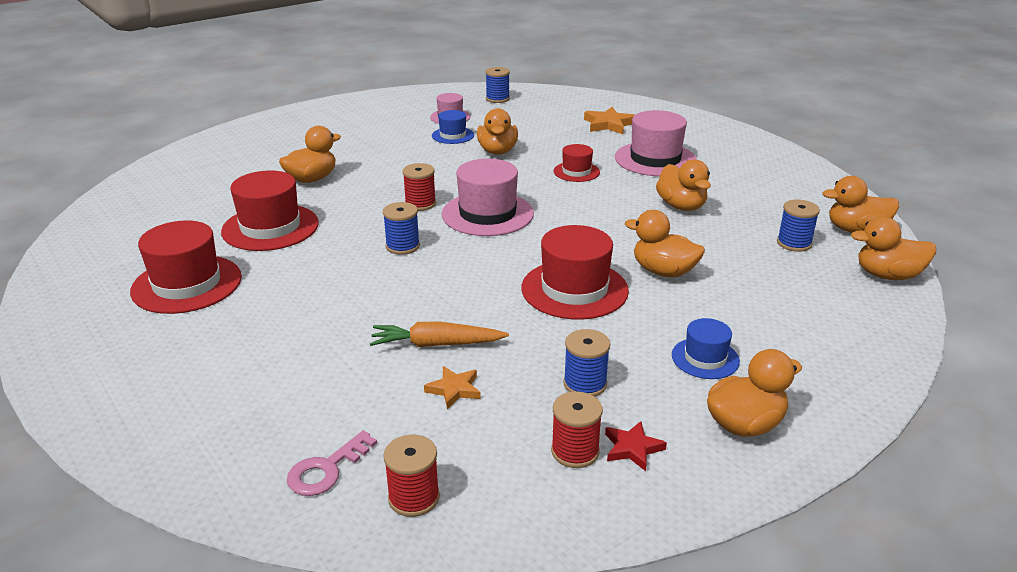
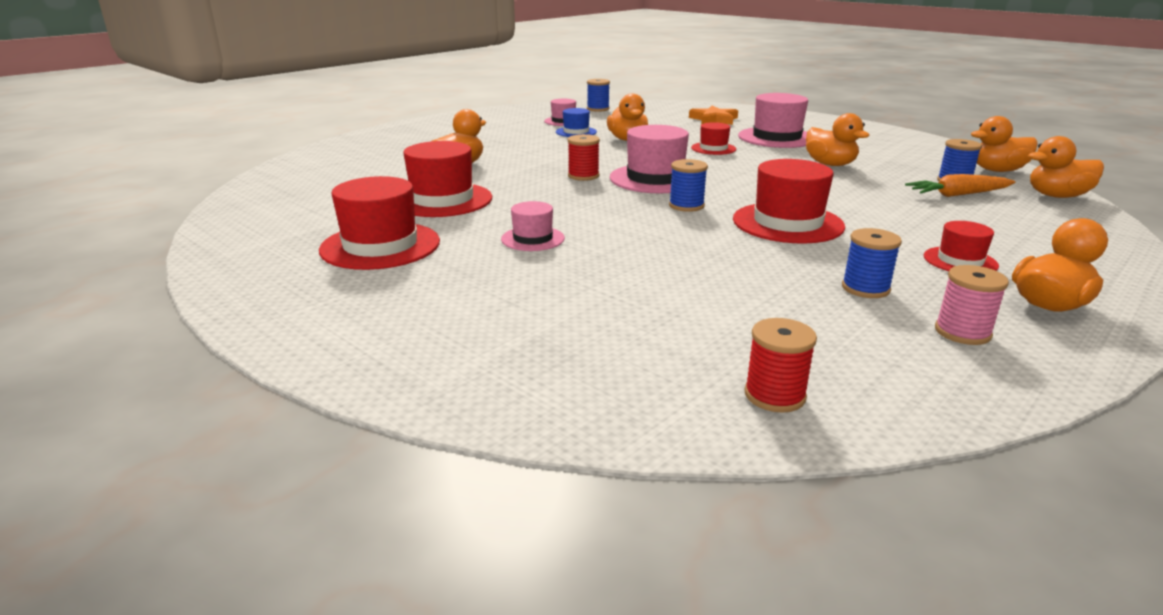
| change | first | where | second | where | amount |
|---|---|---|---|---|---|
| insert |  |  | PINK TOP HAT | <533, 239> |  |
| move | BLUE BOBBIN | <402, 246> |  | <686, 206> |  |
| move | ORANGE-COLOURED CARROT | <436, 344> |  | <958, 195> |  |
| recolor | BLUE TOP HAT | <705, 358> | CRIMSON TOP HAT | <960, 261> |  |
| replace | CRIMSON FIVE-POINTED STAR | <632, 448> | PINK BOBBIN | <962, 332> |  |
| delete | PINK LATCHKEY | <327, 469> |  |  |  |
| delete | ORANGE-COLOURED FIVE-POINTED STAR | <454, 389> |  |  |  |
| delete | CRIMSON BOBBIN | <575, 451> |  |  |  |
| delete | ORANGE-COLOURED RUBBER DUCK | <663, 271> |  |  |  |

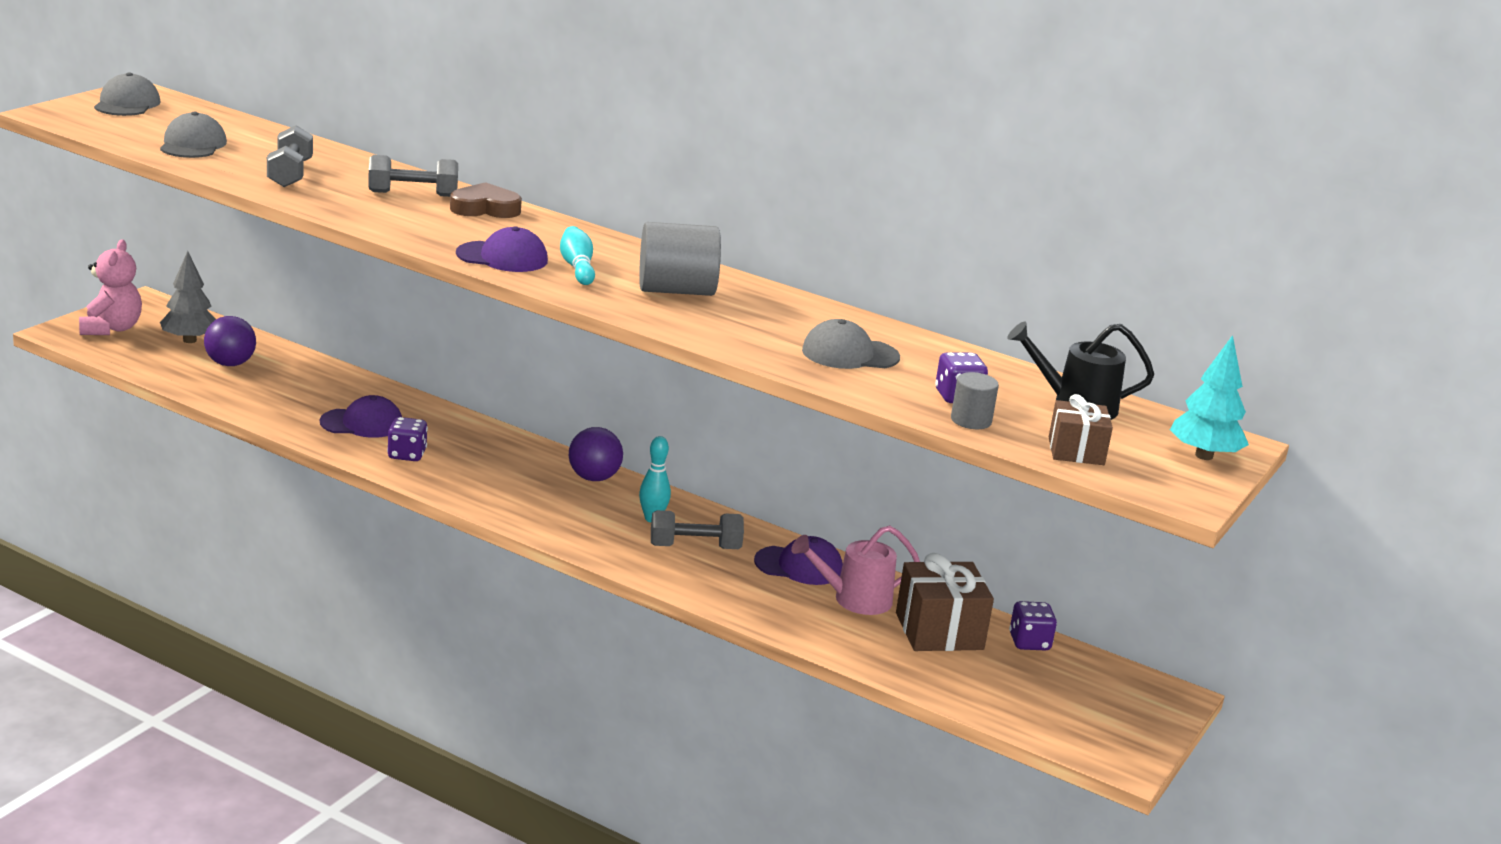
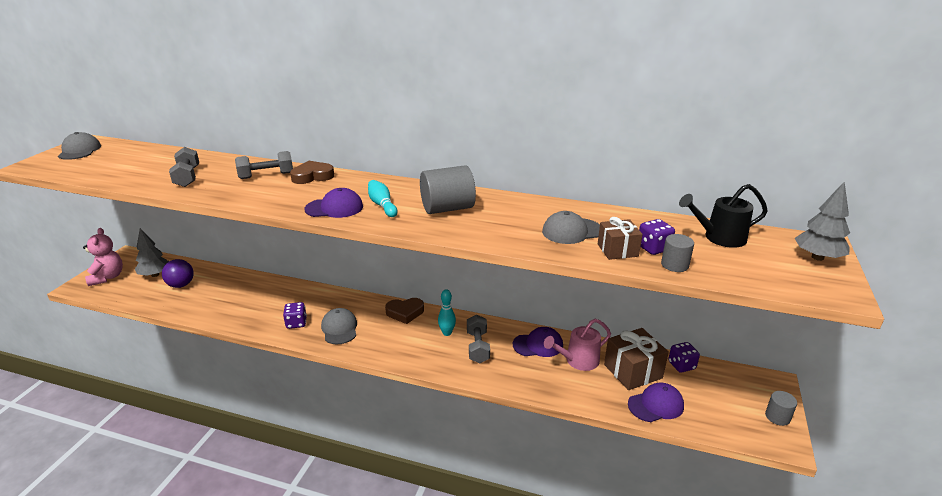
| change | first | where | second | where | amount |
|---|---|---|---|---|---|
| move | GRAY CAP | <193, 144> |  | <339, 328> |  |
| replace | PURPLE SPHERE | <594, 478> | DARK BROWN LOVE HEART | <405, 313> |  |
| rotate | GRAY HAND WEIGHT | <695, 547> |  | <477, 347> | 75 degrees counterclockwise |
| move | DARK BROWN PRESENT | <1076, 451> |  | <617, 250> |  |
| move | PURPLE CAP | <362, 423> |  | <656, 405> |  |
| insert |  |  | GRAY SOLID CYLINDER | <777, 417> |  |
| recolor | TURQUOISE FIR TREE | <1204, 455> | GRAY FIR TREE | <817, 257> |  |

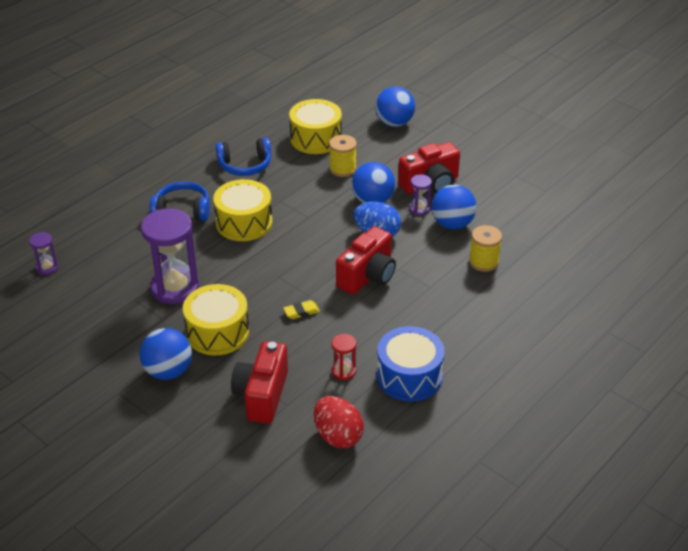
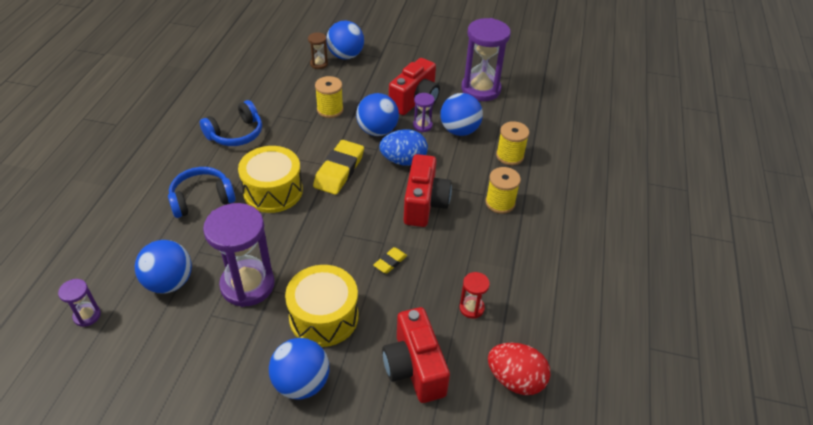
| change | first | where | second | where | amount |
|---|---|---|---|---|---|
| insert |  |  | BLUE SPHERE | <169, 282> |  |
| insert |  |  | DARK BROWN SAND TIMER | <319, 64> |  |
| insert |  |  | YELLOW GUM ERASER | <339, 170> |  |
| insert |  |  | PURPLE SAND TIMER | <481, 89> |  |
| insert |  |  | YELLOW BOBBIN | <500, 203> |  |
| delete | YELLOW SNARE DRUM | <315, 138> |  |  |  |
| delete | BLUE SNARE DRUM | <409, 376> |  |  |  |

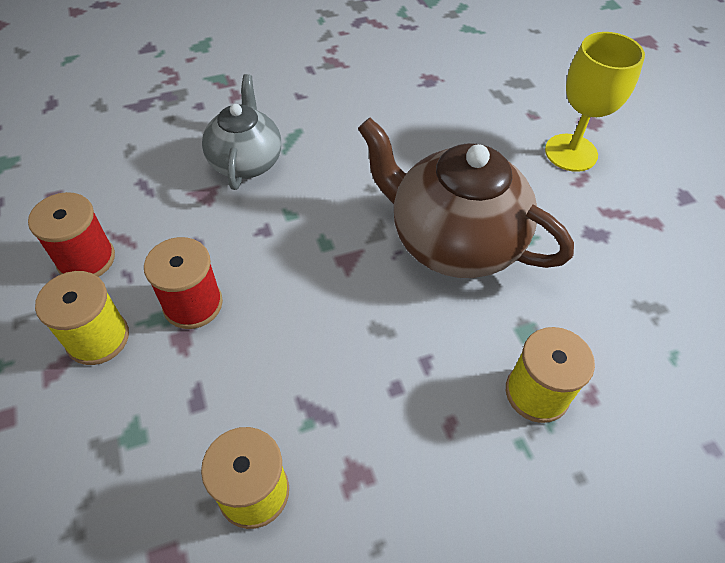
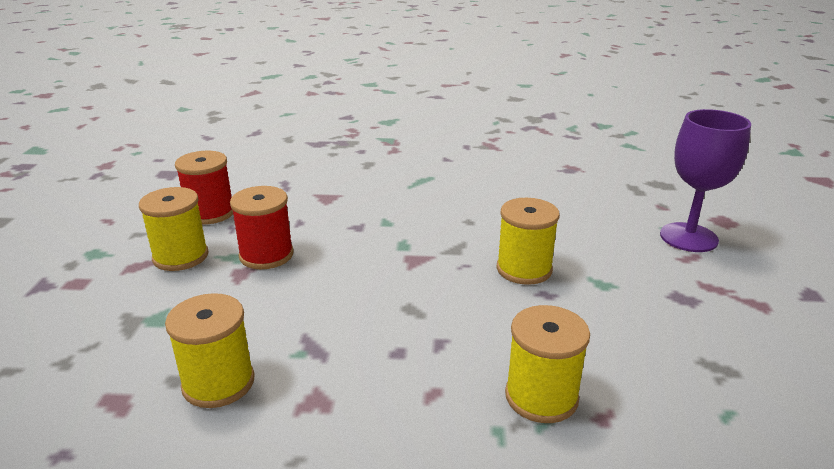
| change | first | where | second | where | amount |
|---|---|---|---|---|---|
| replace | DARK BROWN TEA POT | <453, 241> | YELLOW BOBBIN | <524, 269> |  |
| recolor | YELLOW GOBLET | <571, 153> | PURPLE GOBLET | <688, 237> |  |
| delete | GRAY TEA POT | <246, 161> |  |  |  |

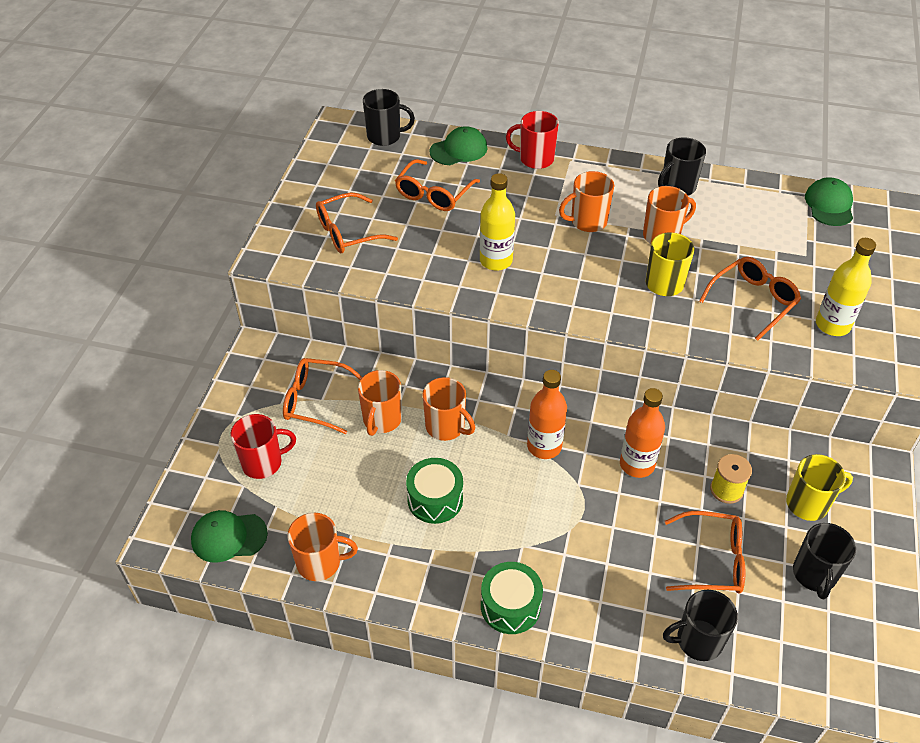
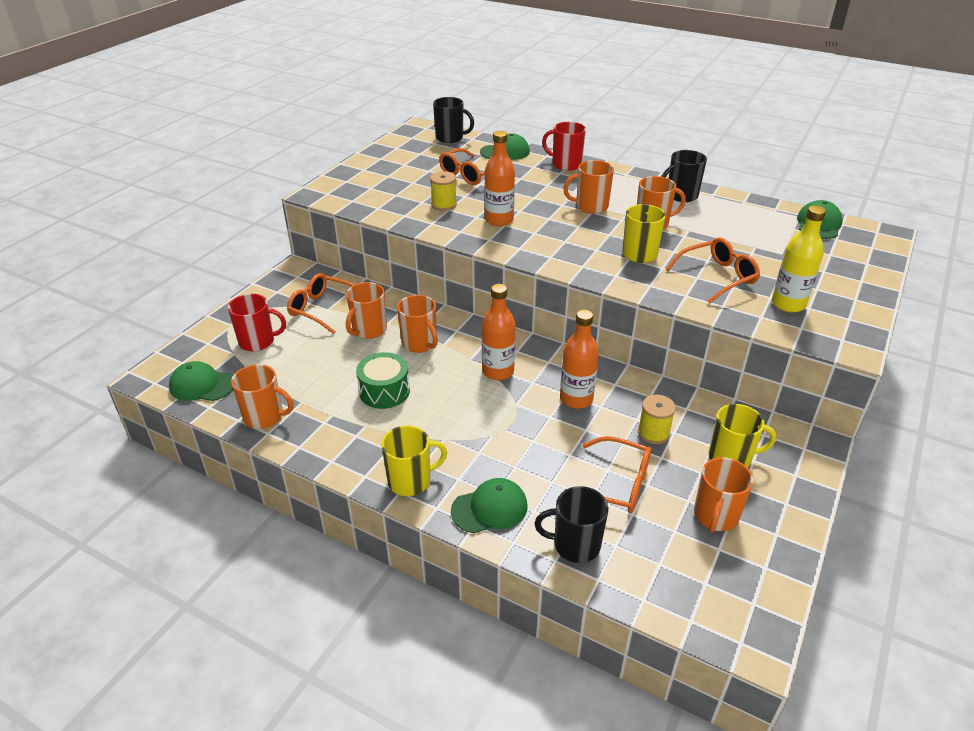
| change | first | where | second | where | amount |
|---|---|---|---|---|---|
| replace | EMERALD SNARE DRUM | <510, 606> | YELLOW COFFEE MUG | <411, 481> |  |
| insert |  |  | YELLOW BOBBIN | <444, 205> |  |
| insert |  |  | EMERALD CAP | <490, 508> |  |
| recolor | YELLOW FLASK | <496, 261> | ORANGE-COLOURED FLASK | <499, 220> |  |
| recolor | JET-BLACK COFFEE MUG | <814, 575> | ORANGE-COLOURED COFFEE MUG | <715, 516> |  |
| delete | ORANGE-COLOURED GLASSES | <347, 232> |  |  |  |

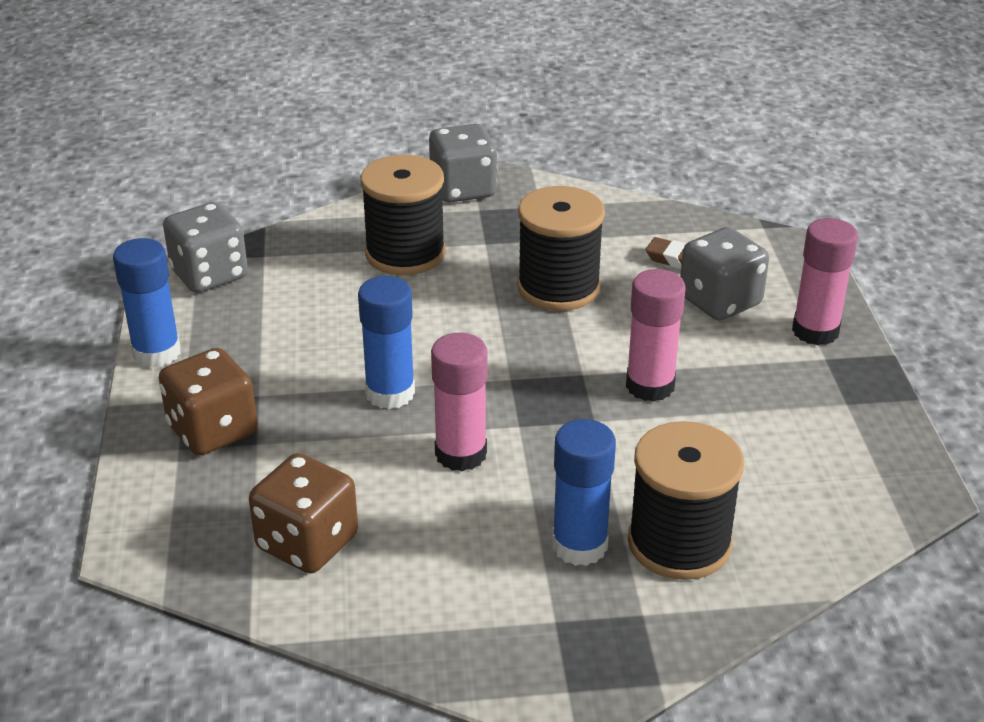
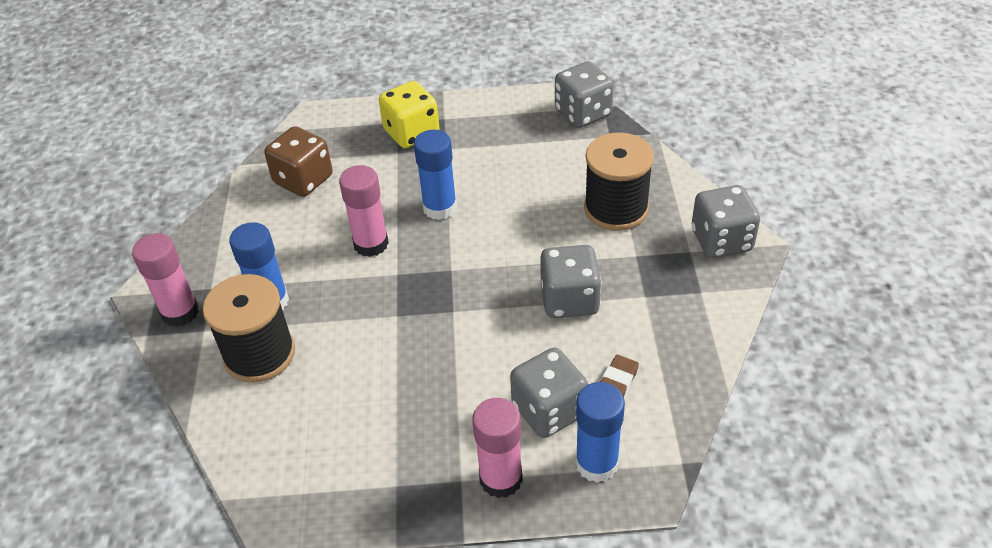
| change | first | where | second | where | amount |
|---|---|---|---|---|---|
| move | PINK GLUE | <650, 386> |  | <180, 312> |  |
| recolor | DARK BROWN GAME DIE | <213, 430> | YELLOW GAME DIE | <411, 133> |  |
| replace | JET-BLACK BOBBIN | <558, 287> | GRAY GAME DIE | <569, 300> |  |
| move | BLUE GLUE | <156, 353> |  | <596, 463> |  |

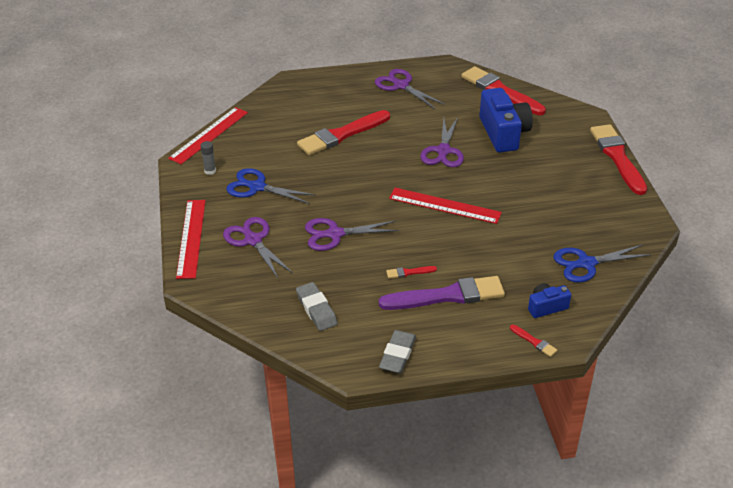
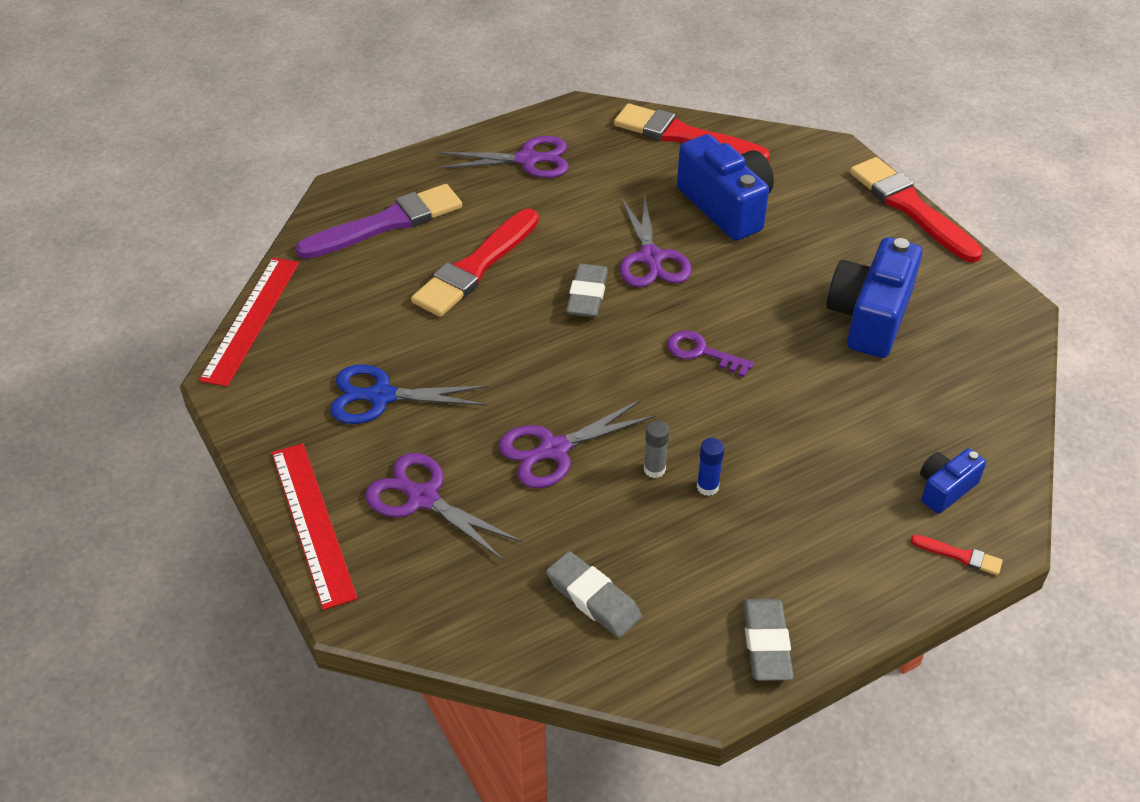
| change | first | where | second | where | amount |
|---|---|---|---|---|---|
| move | PURPLE PAINT BRUSH | <447, 296> |  | <386, 223> |  |
| rotate | PURPLE PAIR OF SCISSORS | <401, 85> |  | <527, 160> | 150 degrees clockwise |
| insert |  |  | GRAY GUM ERASER | <587, 295> |  |
| move | GRAY GLUE | <210, 171> |  | <654, 469> |  |
| replace | CRIMSON STRAIGHTEDGE | <444, 205> | PURPLE LATCHKEY | <701, 352> |  |
| replace | CRIMSON PAINT BRUSH | <409, 272> | BLUE GLUE | <707, 487> |  |
| insert |  |  | BLUE COMPACT CAMERA | <870, 317> |  |
| delete | BLUE PAIR OF SCISSORS | <586, 263> |  |  |  |

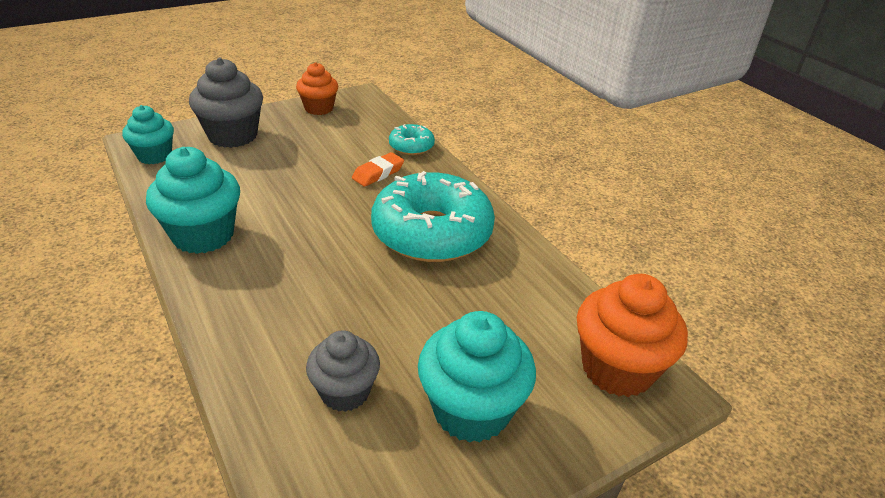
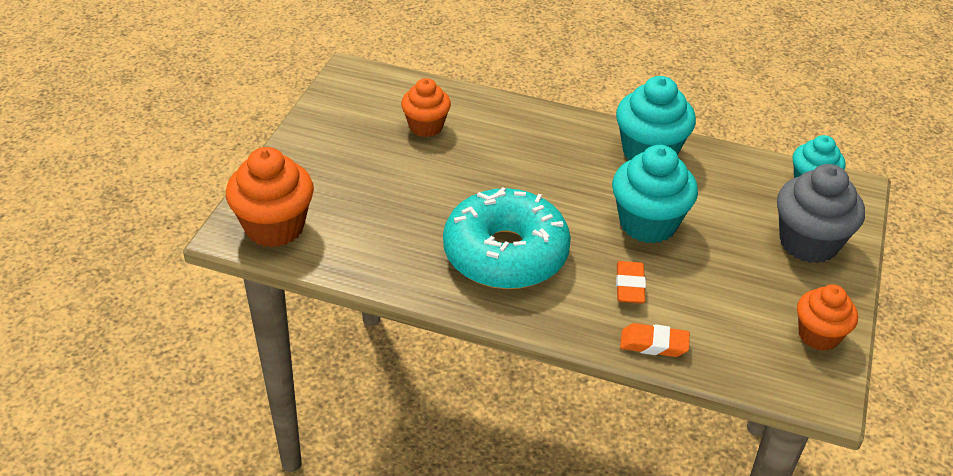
| change | first | where | second | where | amount |
|---|---|---|---|---|---|
| recolor | GRAY CUPCAKE | <345, 392> | ORANGE-COLOURED CUPCAKE | <426, 126> |  |
| move | TURQUOISE CUPCAKE | <471, 410> |  | <648, 223> |  |
| replace | TURQUOISE DOUGHNUT | <411, 146> | ORANGE-COLOURED GUM ERASER | <653, 344> |  |

